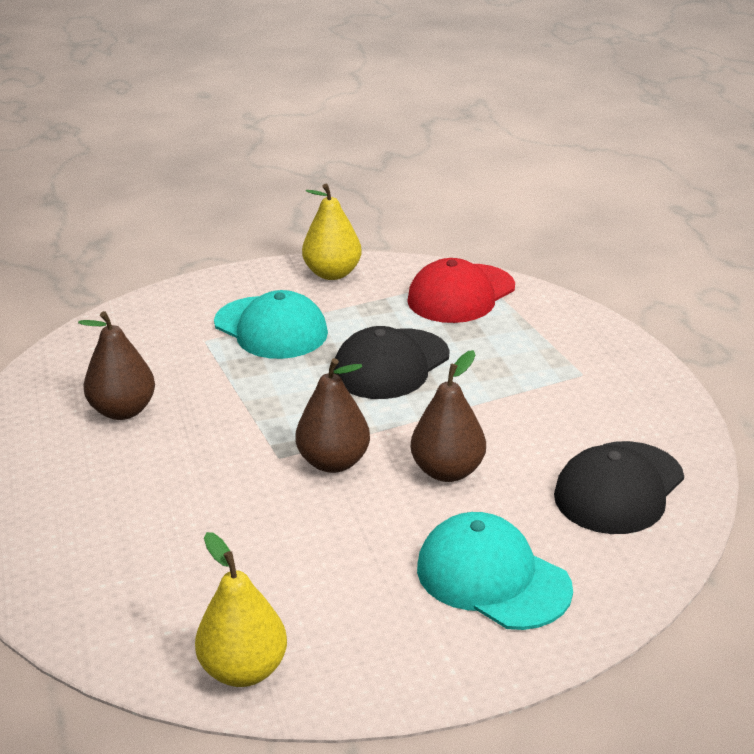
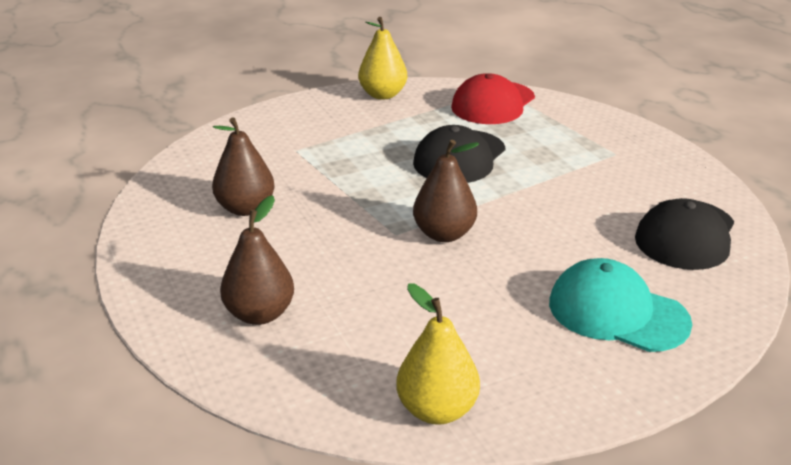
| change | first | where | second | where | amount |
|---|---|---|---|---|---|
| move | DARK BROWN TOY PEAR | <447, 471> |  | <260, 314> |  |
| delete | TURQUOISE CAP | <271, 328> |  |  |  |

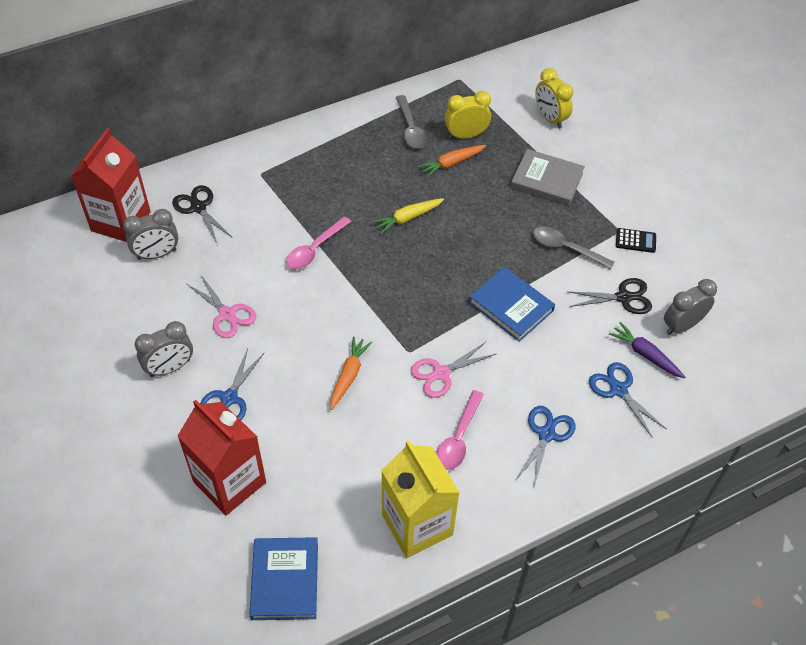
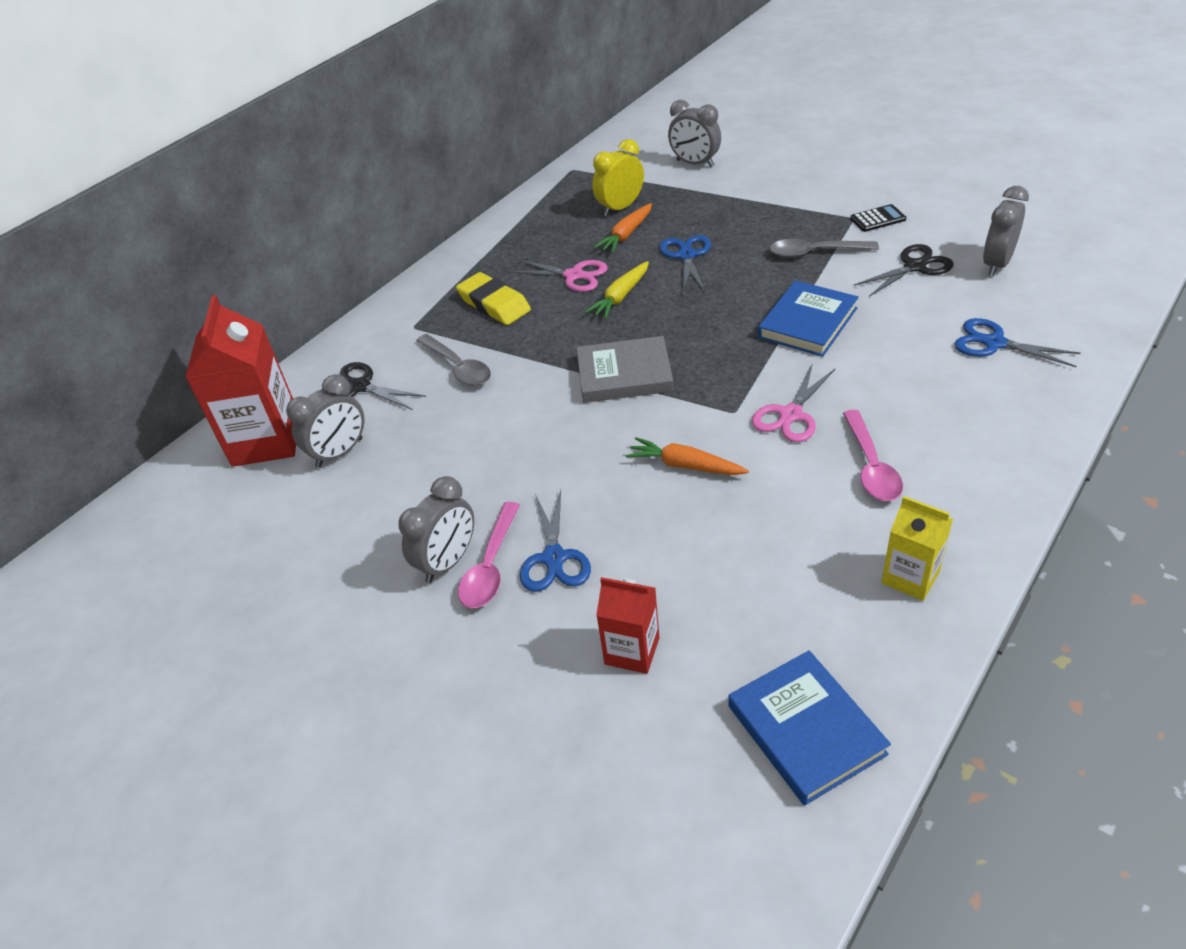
| change | first | where | second | where | amount |
|---|---|---|---|---|---|
| move | GRAY SPOON | <410, 128> |  | <458, 367> |  |
| insert |  |  | YELLOW GUM ERASER | <494, 304> |  |
| move | PINK SPOON | <314, 249> |  | <491, 566> |  |
| move | PINK PAIR OF SCISSORS | <227, 314> |  | <574, 276> |  |
| move | GRAY BOOK | <546, 180> |  | <624, 374> |  |
| resize | CRIMSON CARTON | <229, 482> |  | <632, 651> | x0.55 |
| rotate | ORANGE-COLOURED CARROT | <349, 375> |  | <685, 465> | 60 degrees counterclockwise |
| move | BLUE PAIR OF SCISSORS | <546, 434> |  | <686, 255> |  |
| recolor | YELLOW ALARM CLOCK | <550, 118> | GRAY ALARM CLOCK | <695, 163> |  |
| rotate | BLUE BOOK | <511, 306> |  | <807, 323> | 75 degrees counterclockwise |
| resize | YELLOW CARTON | <417, 524> |  | <910, 577> | x0.55 |
| delete | PURPLE CARROT | <645, 354> |  |  |  |

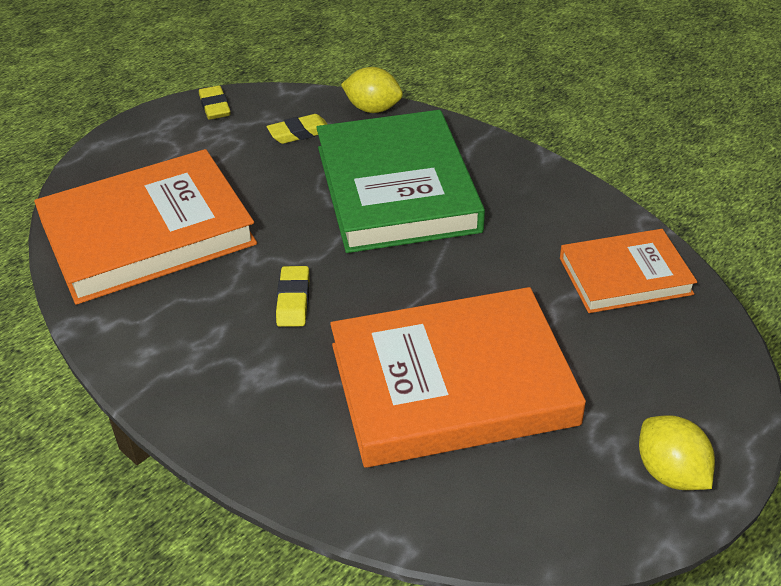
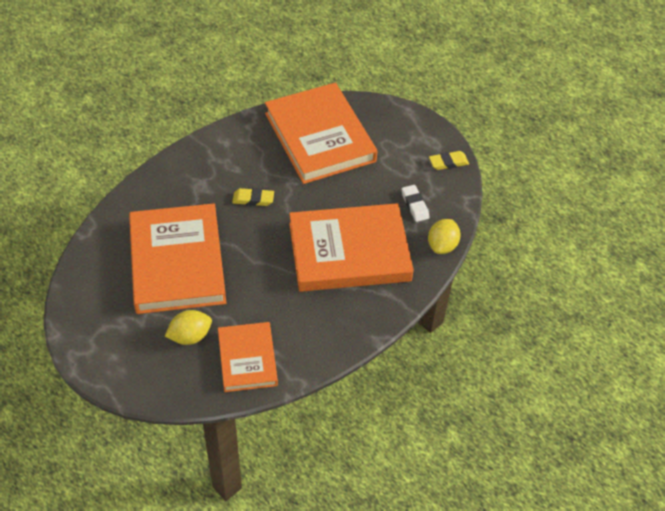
| change | first | where | second | where | amount |
|---|---|---|---|---|---|
| move | YELLOW CITRUS FRUIT | <670, 473> |  | <190, 336> |  |
| recolor | EMERALD BOOK | <396, 188> | ORANGE-COLOURED BOOK | <349, 252> |  |
| recolor | YELLOW GUM ERASER | <299, 133> | WHITE GUM ERASER | <415, 205> |  |

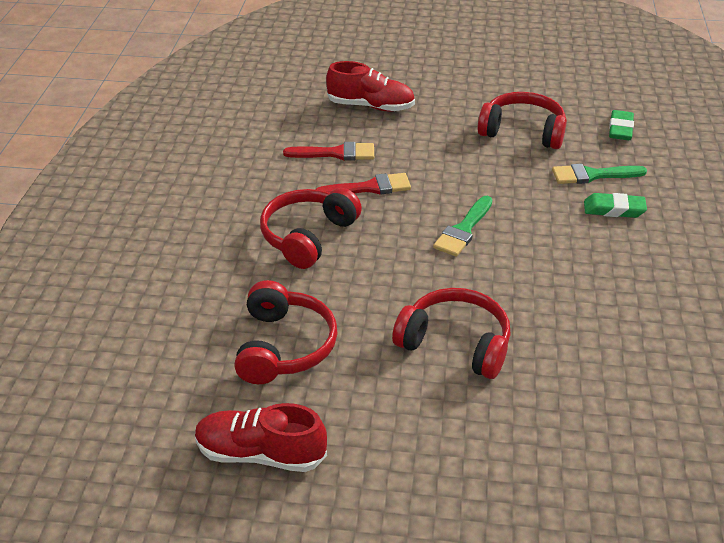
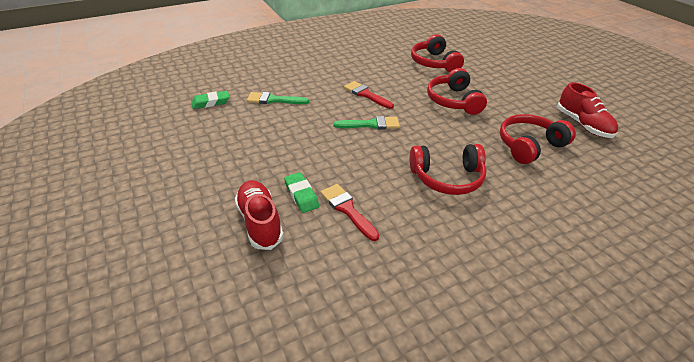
| change | first | where | second | where | amount |
|---|---|---|---|---|---|
| rotate | EMERALD PAINT BRUSH | <592, 175> |  | <273, 100> | 135 degrees clockwise |
| move | EMERALD GUM ERASER | <614, 209> |  | <301, 195> |  |
| move | CRIMSON PAINT BRUSH | <369, 188> |  | <366, 94> |  |
| move | CRIMSON HEADSET | <522, 132> |  | <434, 63> |  |

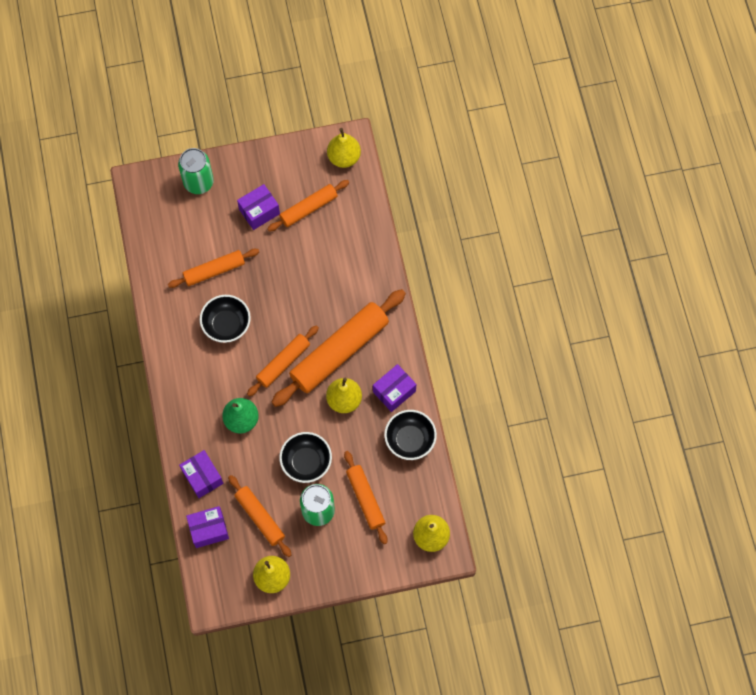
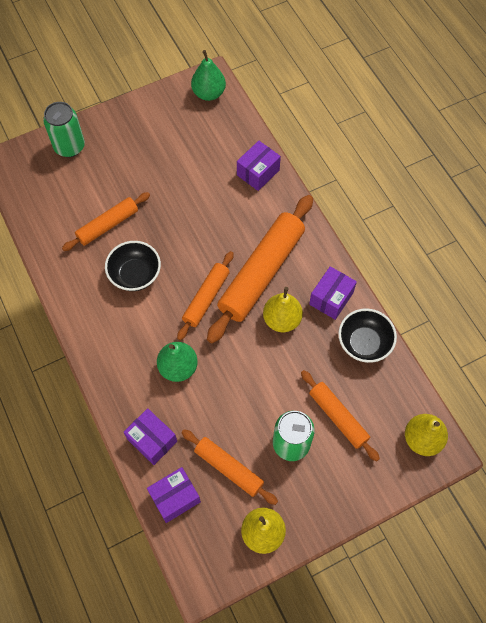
| change | first | where | second | where | amount |
|---|---|---|---|---|---|
| recolor | YELLOW TOY PEAR | <344, 157> | EMERALD TOY PEAR | <209, 93> |  |
| move | PURPLE PACKAGE | <259, 211> |  | <258, 172> |  |
| delete | ORANGE-COLOURED ROLLING PIN | <308, 208> |  |  |  |
| delete | JET-BLACK DEEP DISH | <306, 462> |  |  |  |

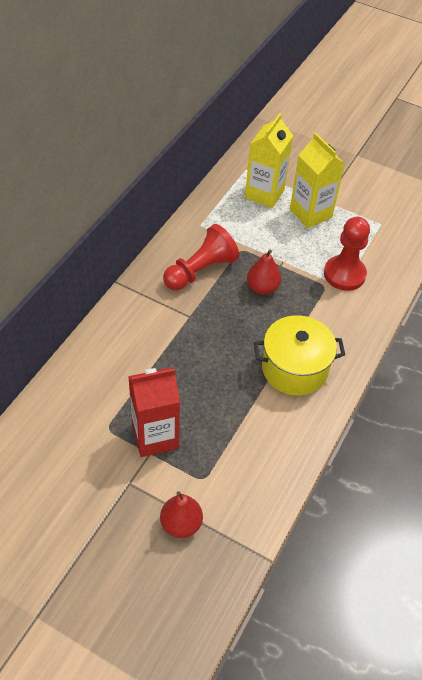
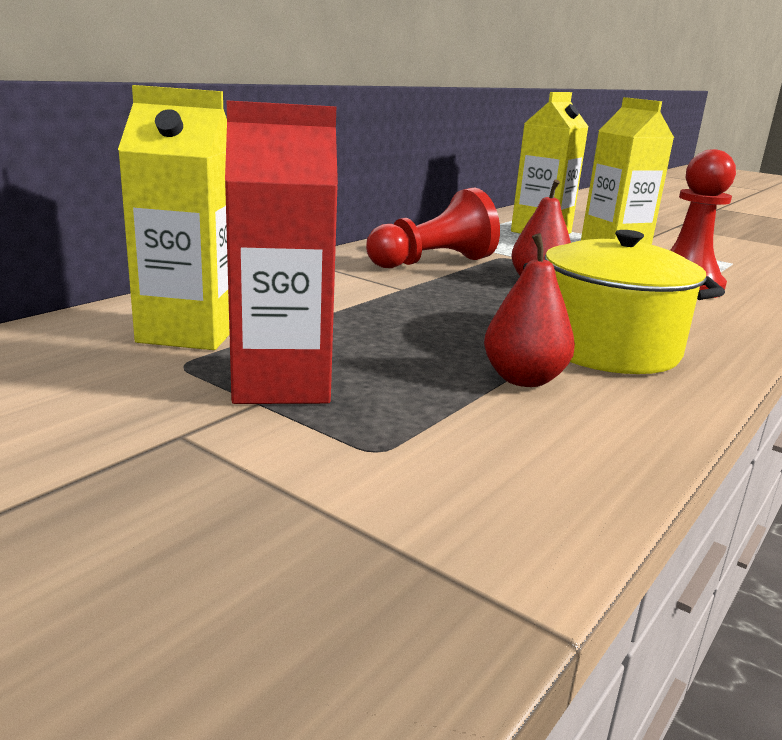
| change | first | where | second | where | amount |
|---|---|---|---|---|---|
| insert |  |  | YELLOW CARTON | <189, 332> |  |
| move | CRIMSON TOY PEAR | <181, 524> |  | <523, 379> |  |

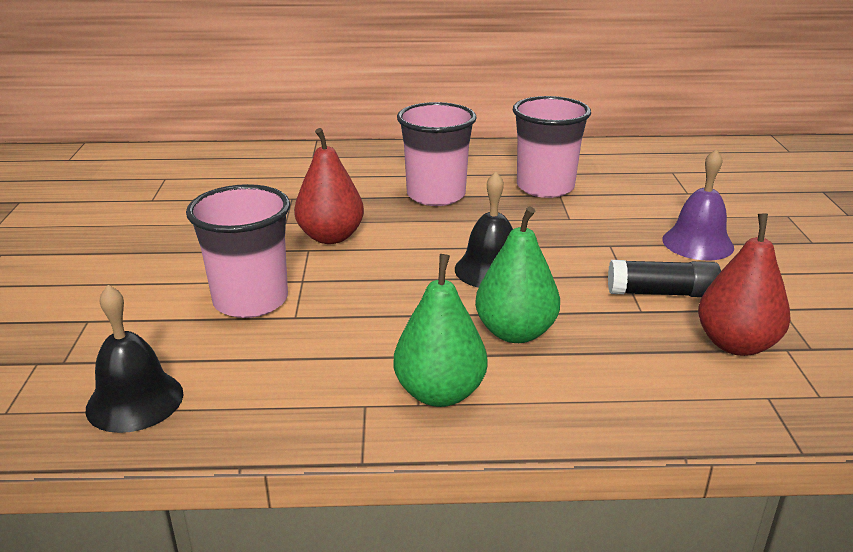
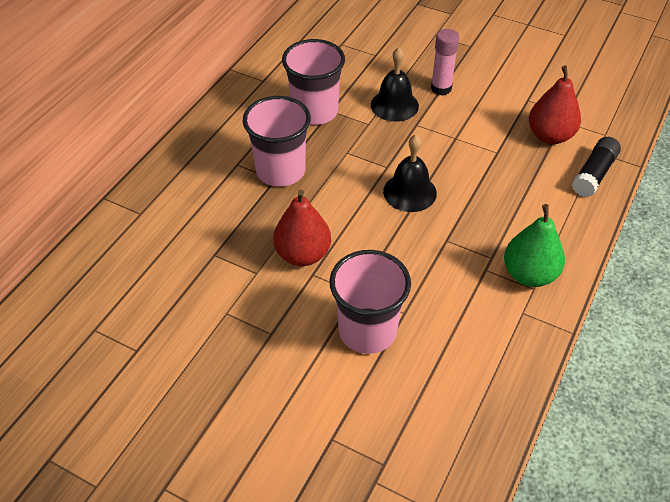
| change | first | where | second | where | amount |
|---|---|---|---|---|---|
| move | JET-BLACK HAND BELL | <135, 401> |  | <394, 105> |  |
| replace | PURPLE HAND BELL | <697, 243> | PINK GLUE | <441, 88> |  |
| move | JET-BLACK GLUE | <661, 293> |  | <594, 174> |  |
| delete | EMERALD TOY PEAR | <515, 332> |  |  |  |

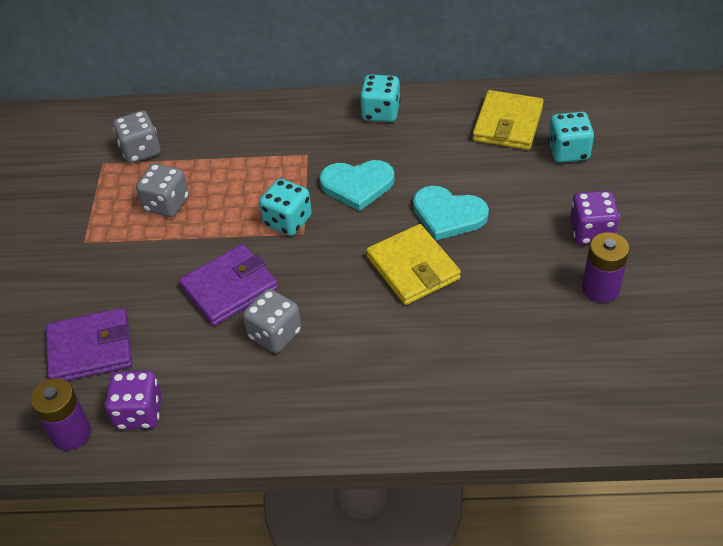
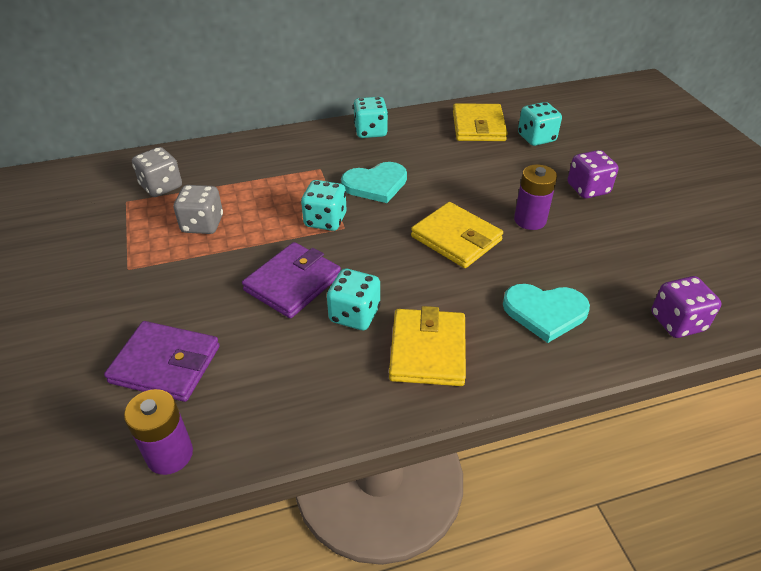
| change | first | where | second | where | amount |
|---|---|---|---|---|---|
| rotate | PURPLE BILLFOLD | <90, 349> |  | <165, 364> | 45 degrees clockwise |
| recolor | GRAY GAME DIE | <275, 334> | TURQUOISE GAME DIE | <354, 314> |  |
| insert |  |  | YELLOW BILLFOLD | <427, 350> |  |
| move | TURQUOISE LOVE HEART | <448, 215> |  | <545, 312> |  |
| move | PURPLE POWER CELL | <600, 289> |  | <530, 220> |  |
| move | PURPLE GAME DIE | <139, 413> |  | <677, 322> |  |

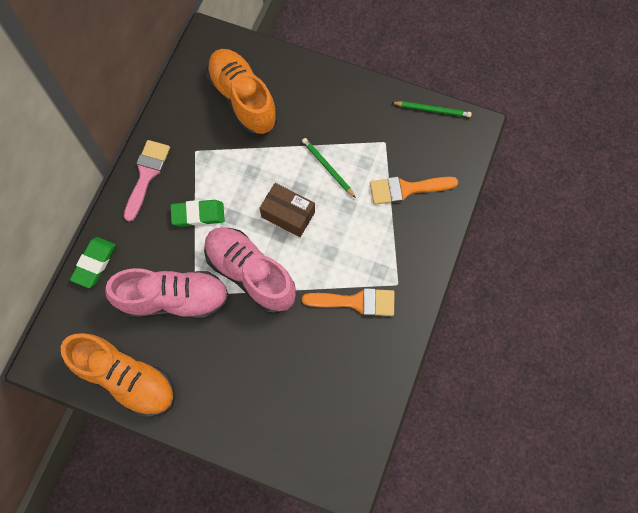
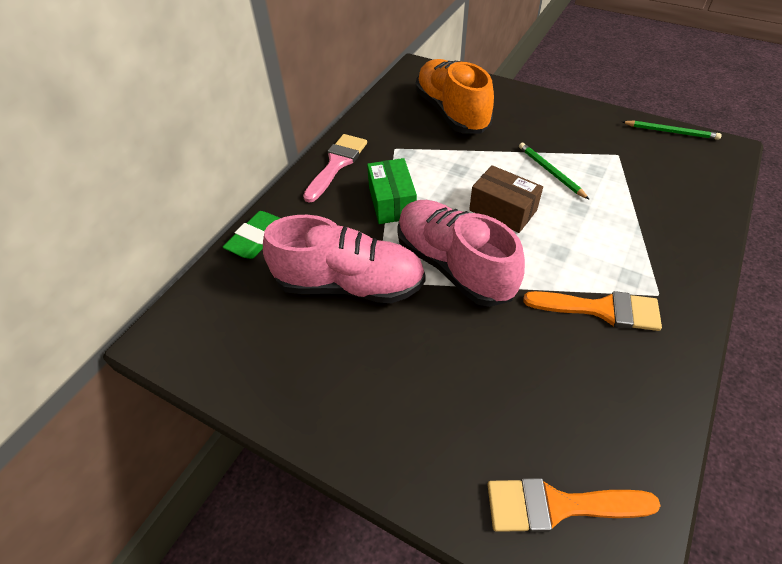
| change | first | where | second | where | amount |
|---|---|---|---|---|---|
| replace | EMERALD GUM ERASER | <198, 215> | EMERALD PACKAGE | <392, 202> |  |
| move | ORANGE-COLOURED PAINT BRUSH | <406, 189> |  | <557, 506> |  |
| delete | ORANGE-COLOURED SHOE | <126, 378> |  |  |  |

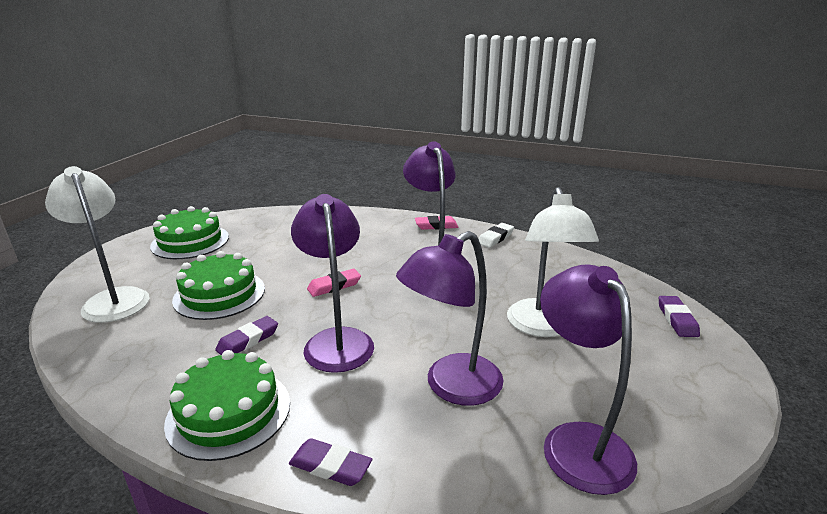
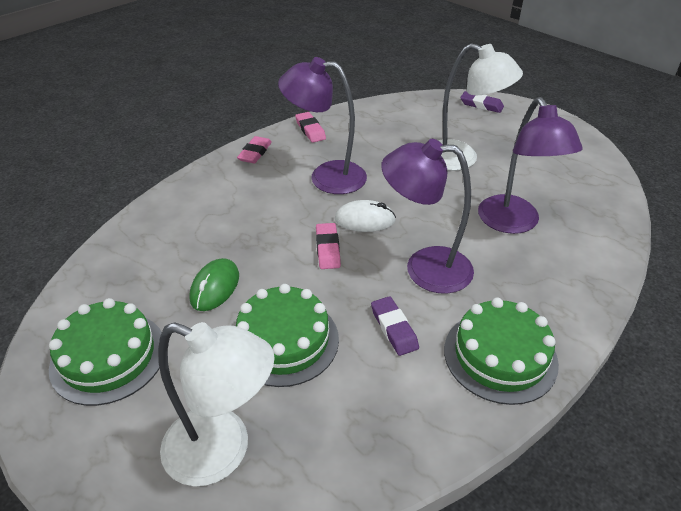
| change | first | where | second | where | amount |
|---|---|---|---|---|---|
| rotate | WHITE READING LAMP | <113, 299> |  | <223, 451> | 150 degrees counterclockwise |
| insert |  |  | EMERALD PC MOUSE | <215, 287> |  |
| recolor | WHITE GUM ERASER | <495, 238> | PINK GUM ERASER | <310, 130> |  |
| insert |  |  | WHITE PC MOUSE | <365, 220> |  |
| delete | PURPLE GUM ERASER | <330, 466> |  |  |  |
| delete | PURPLE READING LAMP | <577, 441> |  |  |  |

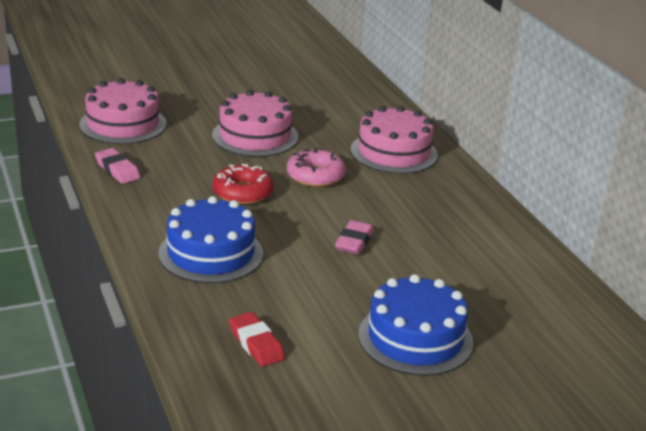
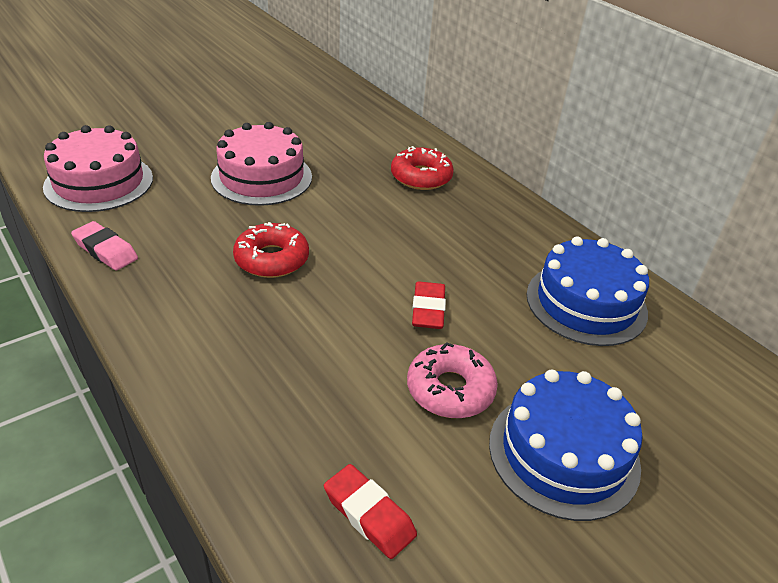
| change | first | where | second | where | amount |
|---|---|---|---|---|---|
| replace | PINK LAYER CAKE | <394, 152> | CRIMSON DOUGHNUT | <421, 177> |  |
| move | PINK DOUGHNUT | <315, 176> |  | <450, 389> |  |
| recolor | PINK GUM ERASER | <354, 242> | CRIMSON GUM ERASER | <428, 310> |  |
| move | BLUE LAYER CAKE | <211, 253> |  | <586, 303> |  |

